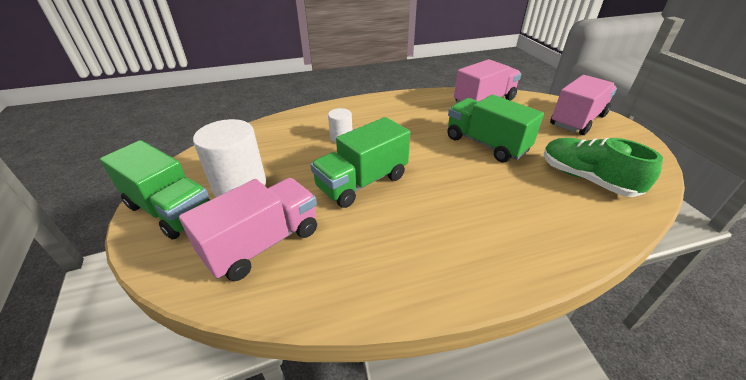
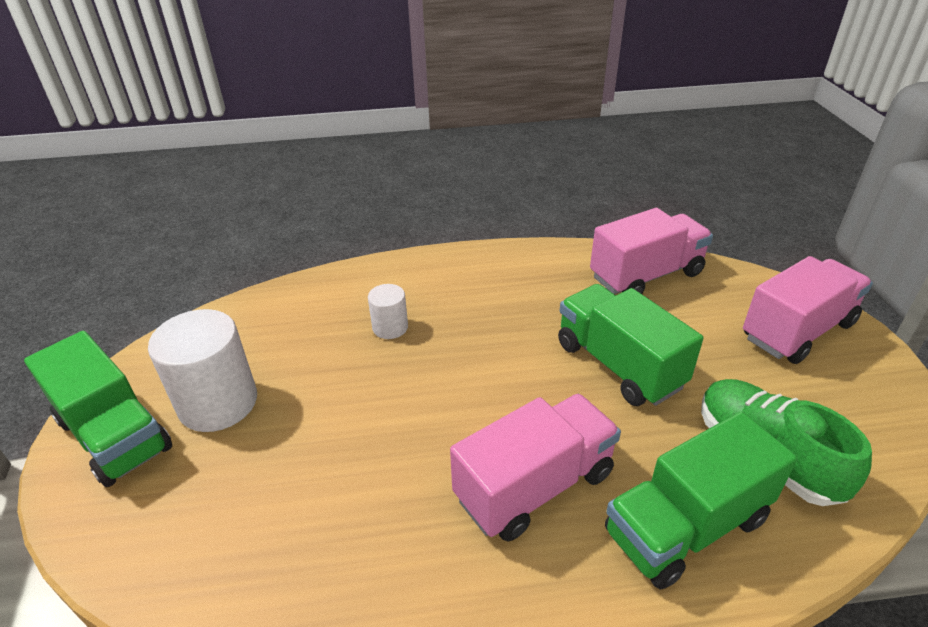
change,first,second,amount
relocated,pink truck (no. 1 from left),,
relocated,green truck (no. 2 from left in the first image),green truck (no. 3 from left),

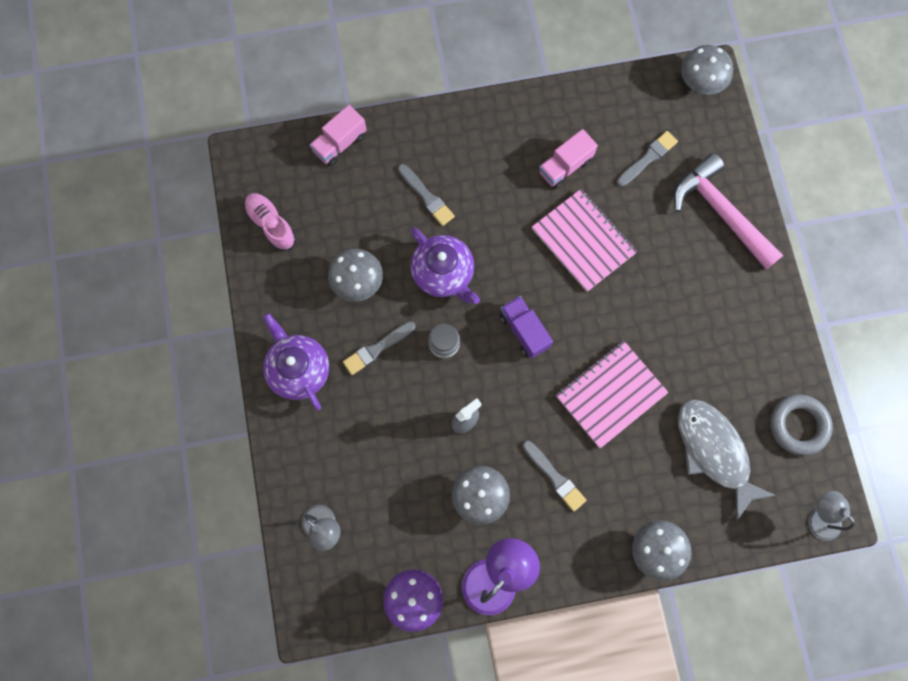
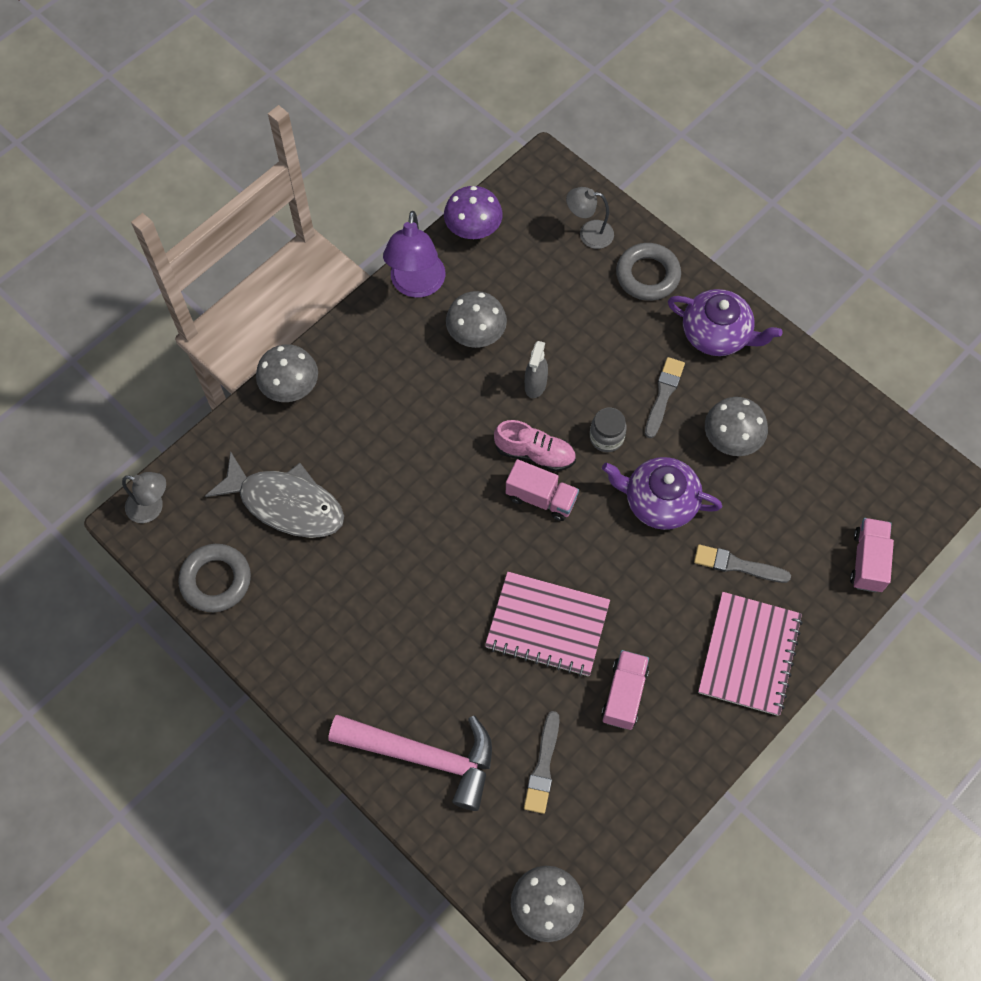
change,first,second,amount
relocated,pink shoe,,
colour,purple truck,pink truck (no. 1 from left),
appeared,,grey ring (no. 2 from left),
relocated,pink notebook (no. 2 from left),,
missing,grey brush (no. 3 from left),,

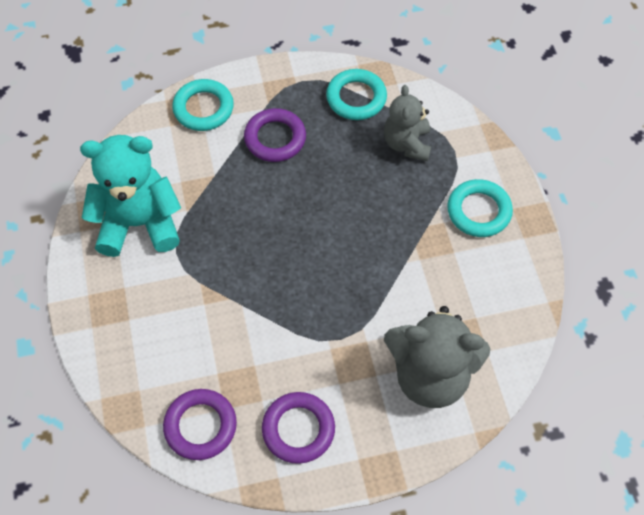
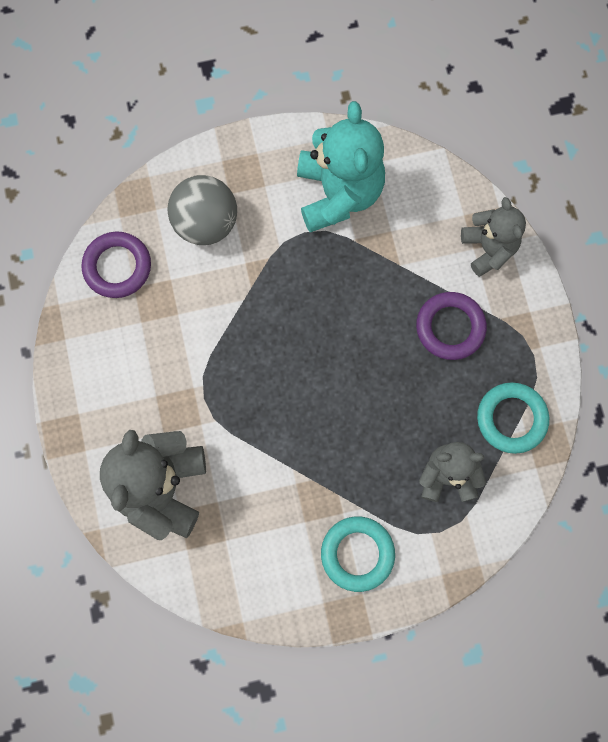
change,first,second,amount
appeared,,grey ball,
exchanged,turquoise ring (no. 1 from left),grey teddy bear (no. 3 from left),
missing,purple ring (no. 3 from left),,

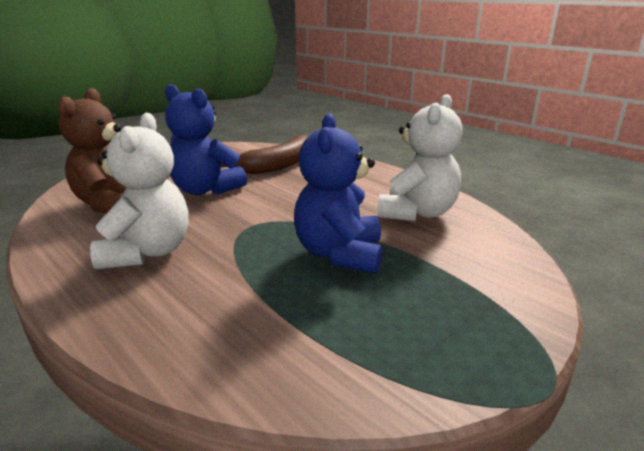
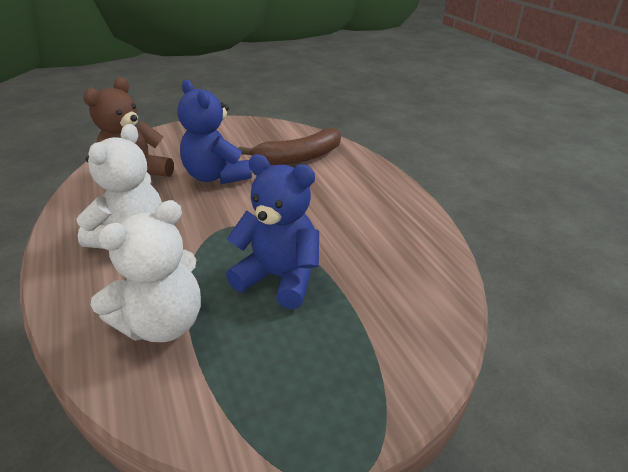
change,first,second,amount
relocated,white teddy bear (no. 2 from left),,
spun,blue teddy bear (no. 2 from left),,90 degrees clockwise

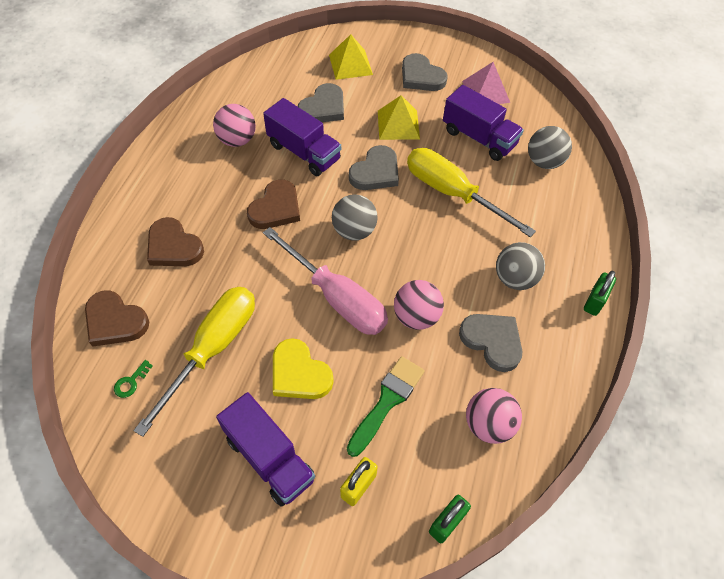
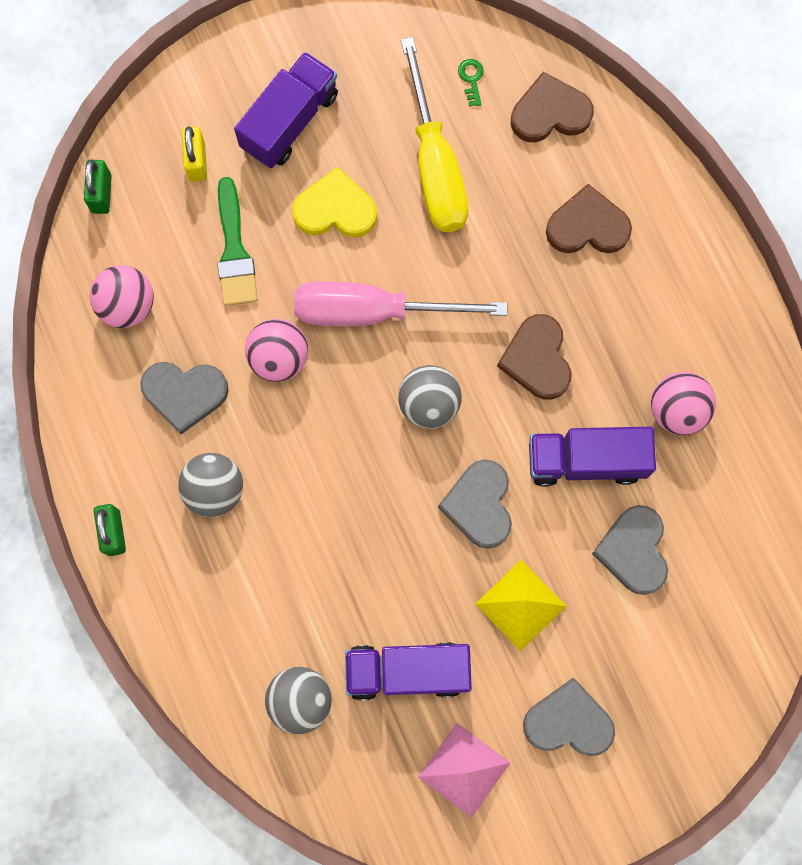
change,first,second,amount
spun,purple truck (no. 1 from left),,120 degrees clockwise
missing,yellow pyramid (no. 1 from left),,
missing,yellow screwdriver (no. 2 from left),,

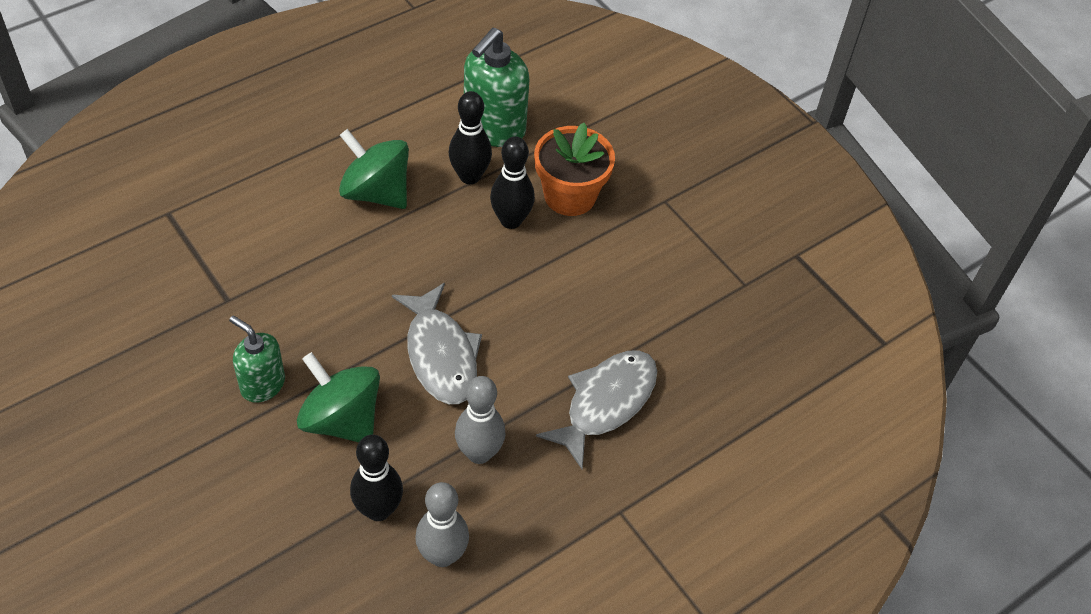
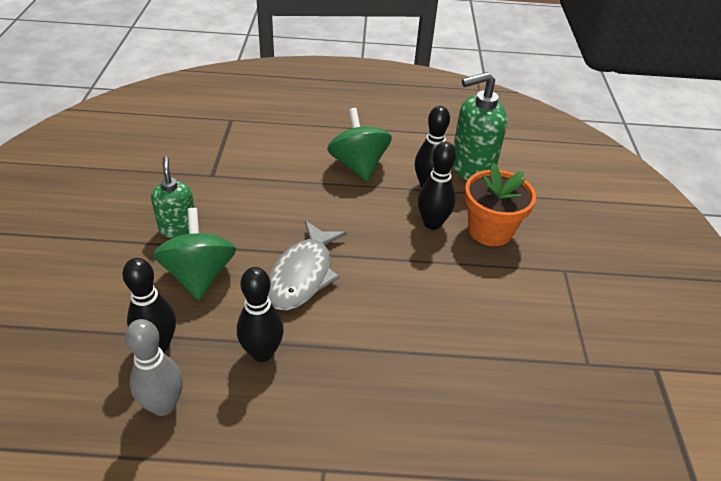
change,first,second,amount
colour,grey bowling pin (no. 2 from left),black bowling pin (no. 2 from left),
missing,grey fish (no. 2 from left),,

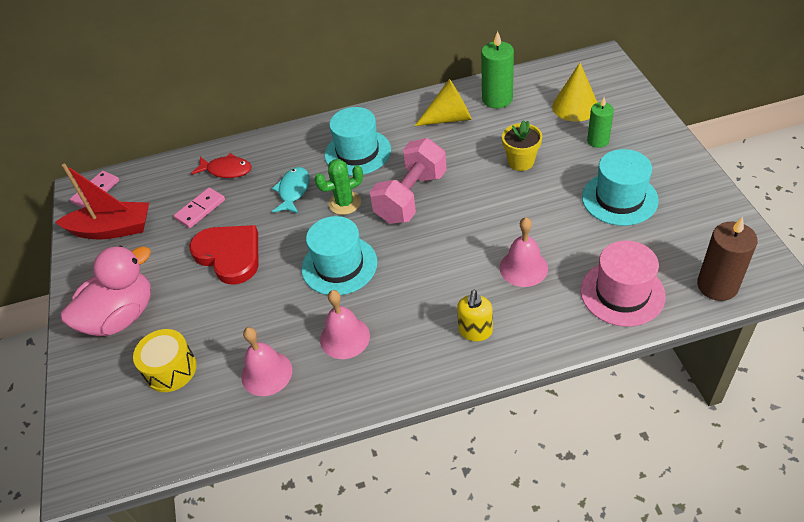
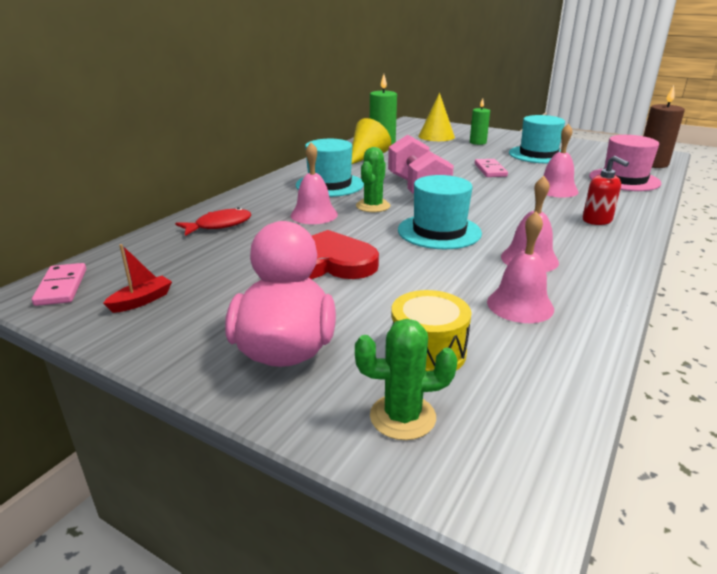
change,first,second,amount
size,red boat,,x0.49
exchanged,turquoise fish,pink bell (no. 1 from left),
appeared,,green cactus (no. 2 from left),
relocated,pink domino (no. 2 from left),,
colour,yellow soap dispenser,red soap dispenser,
missing,yellow flower pot,,

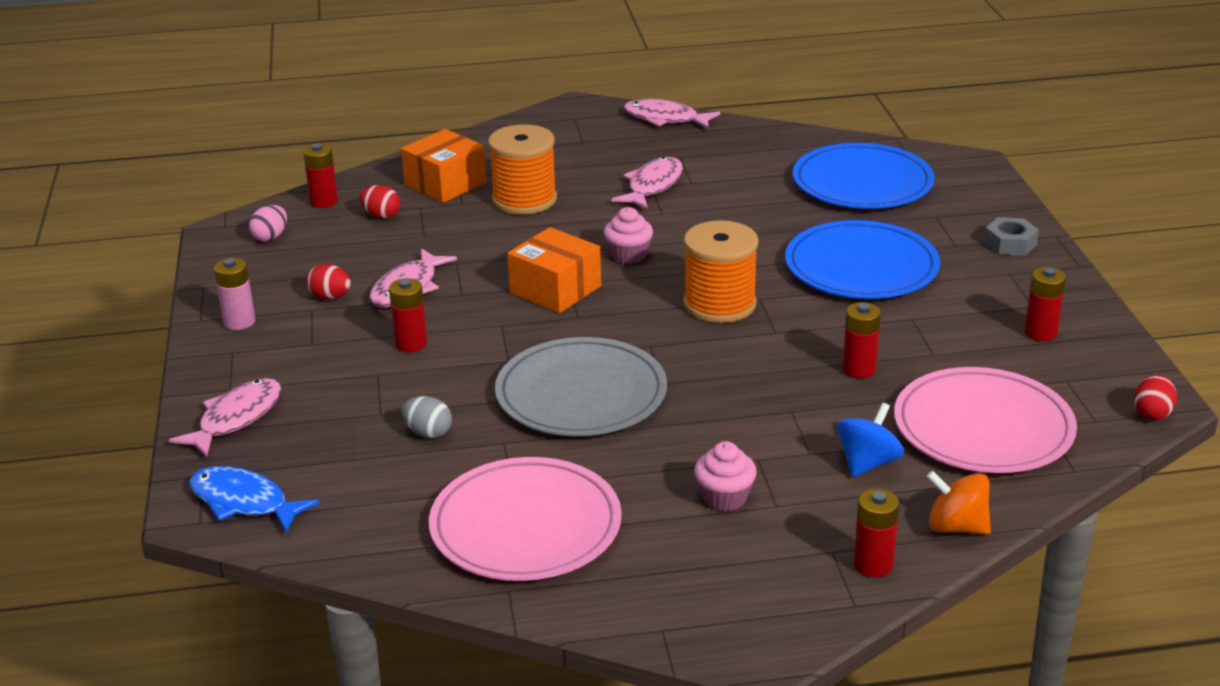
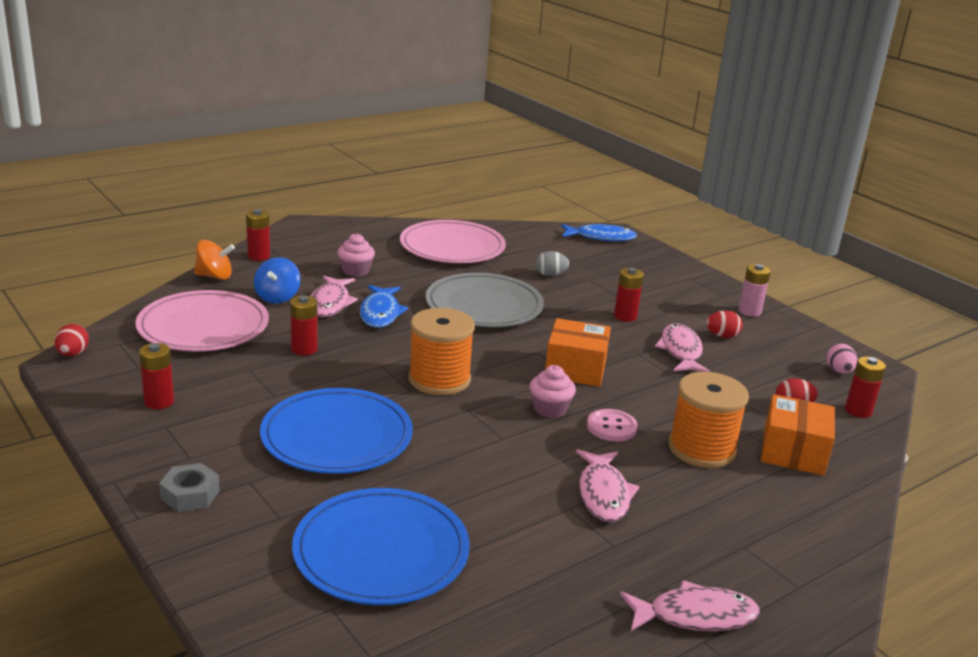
change,first,second,amount
relocated,pink fish (no. 1 from left),,
appeared,,blue fish (no. 1 from left),
appeared,,pink button,

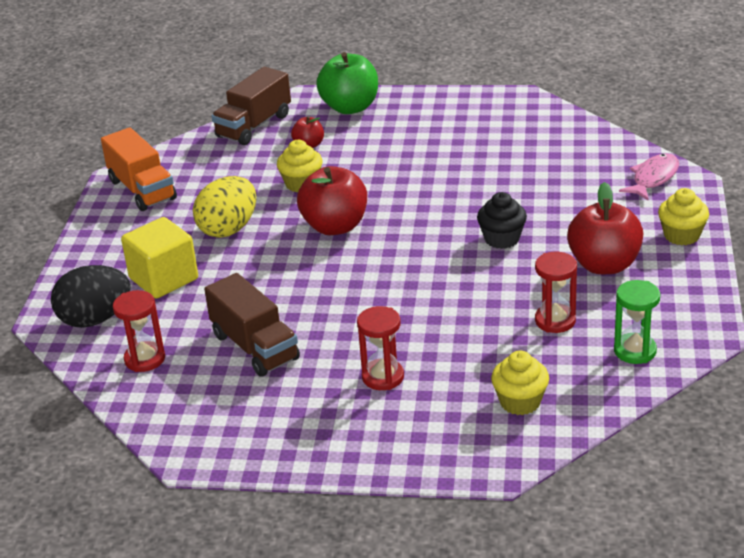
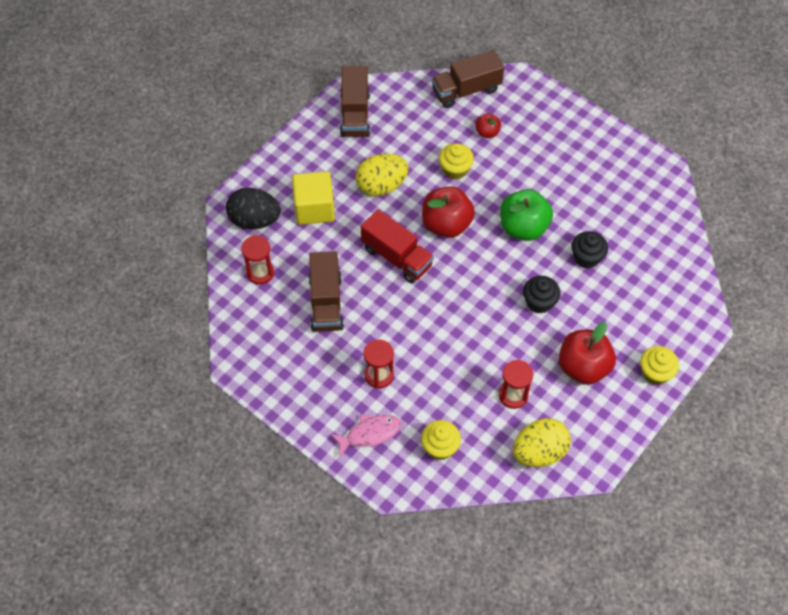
change,first,second,amount
relocated,pink fish,,
colour,orange truck,brown truck (no. 2 from left),
appeared,,red truck,
relocated,green apple,,
exchanged,green hourglass,yellow egg (no. 2 from left),
appeared,,black cupcake (no. 2 from left),

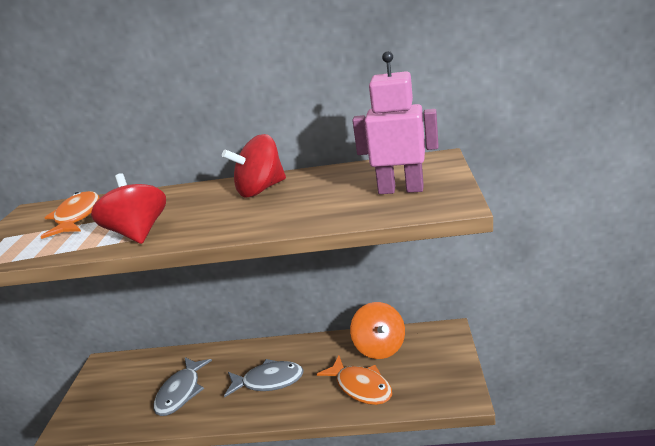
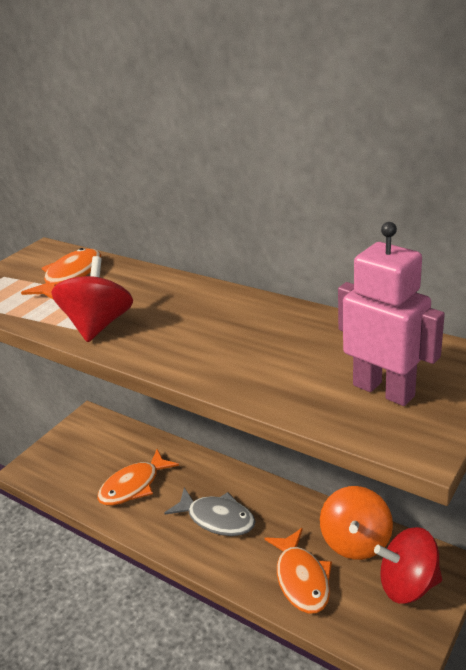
change,first,second,amount
colour,grey fish (no. 1 from left),orange fish (no. 2 from left),
relocated,red spinning top (no. 2 from left),,

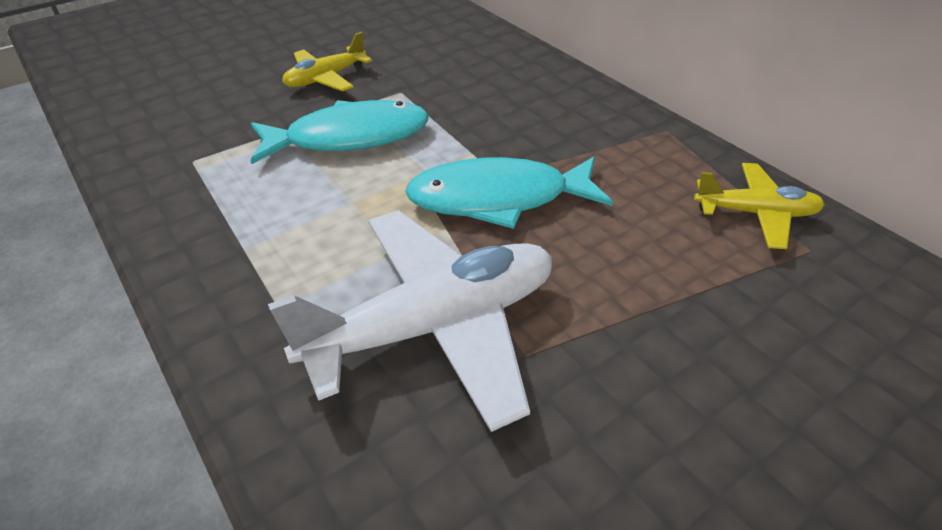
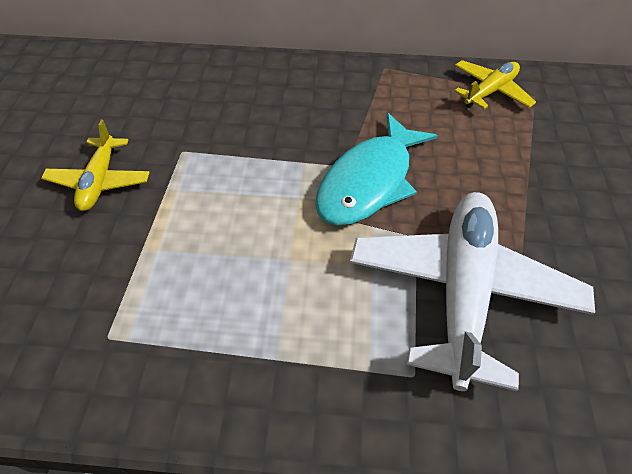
change,first,second,amount
missing,turquoise fish (no. 1 from left),,

